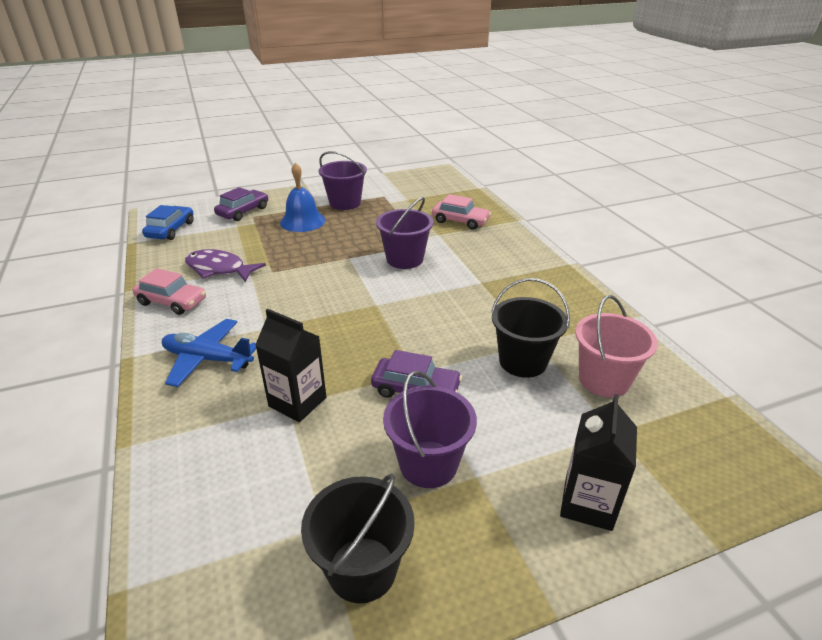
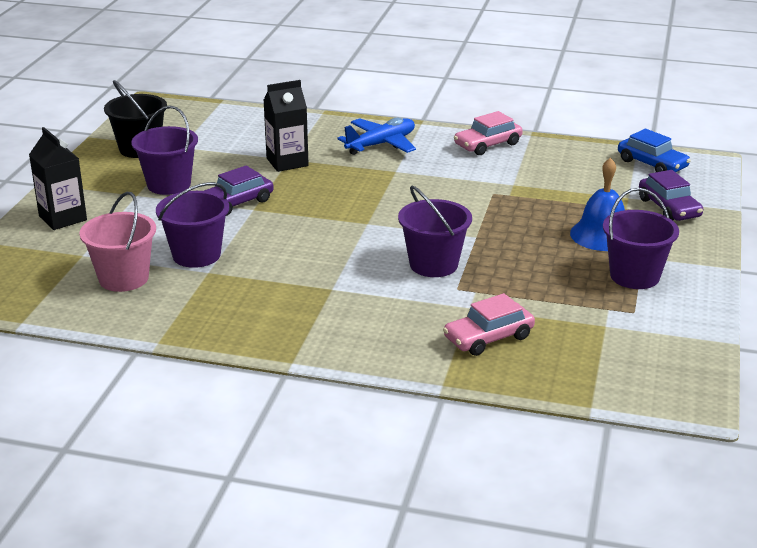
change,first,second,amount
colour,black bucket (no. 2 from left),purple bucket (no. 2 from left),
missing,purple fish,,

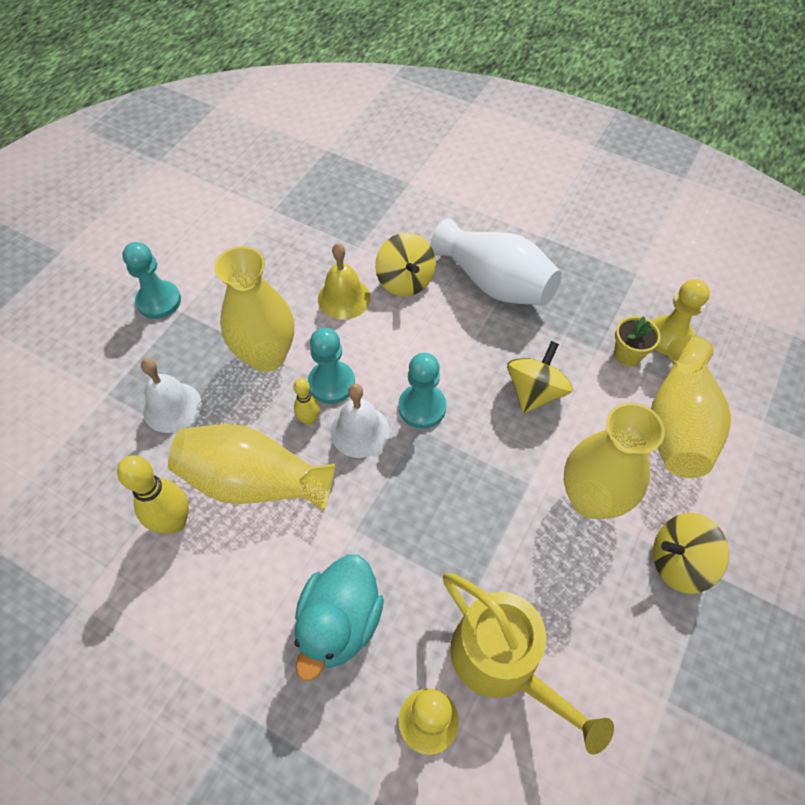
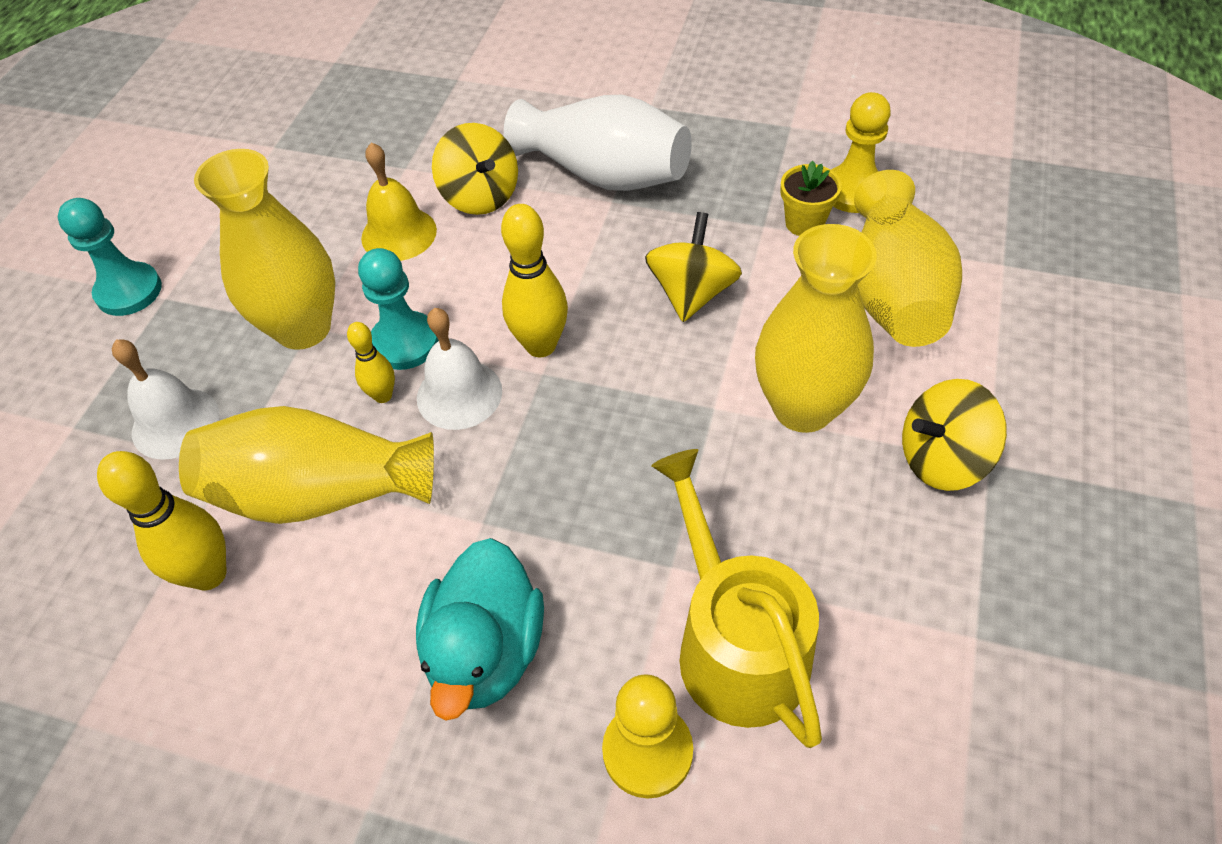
change,first,second,amount
exchanged,turquoise pawn (no. 3 from left),yellow bowling pin (no. 3 from left),
spun,yellow watering can,,150 degrees counterclockwise

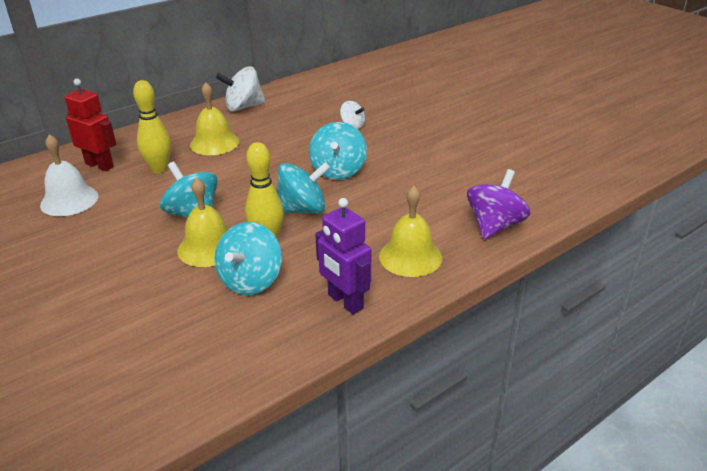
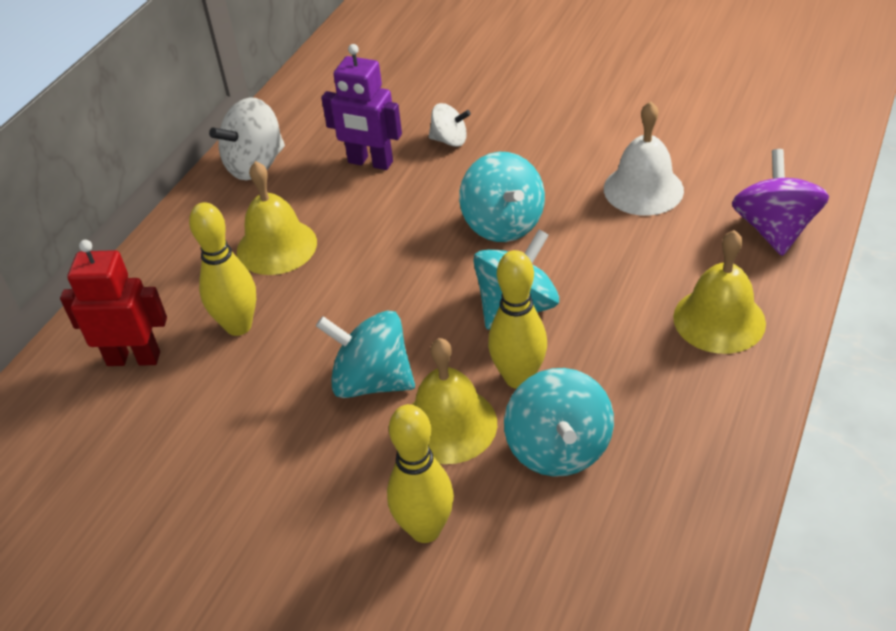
change,first,second,amount
relocated,purple robot,,
appeared,,yellow bowling pin (no. 2 from left),
relocated,white bell,,

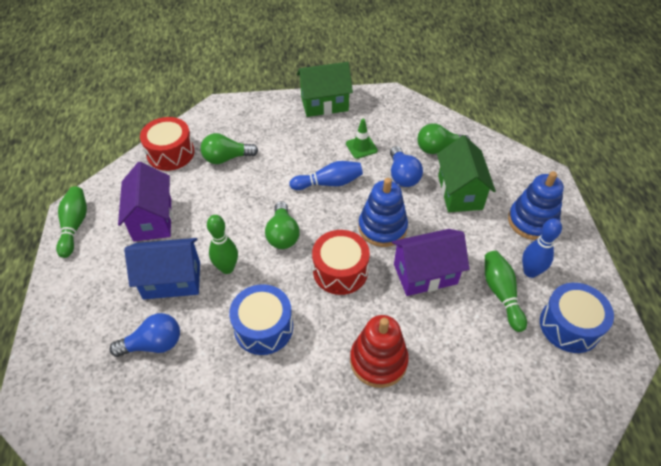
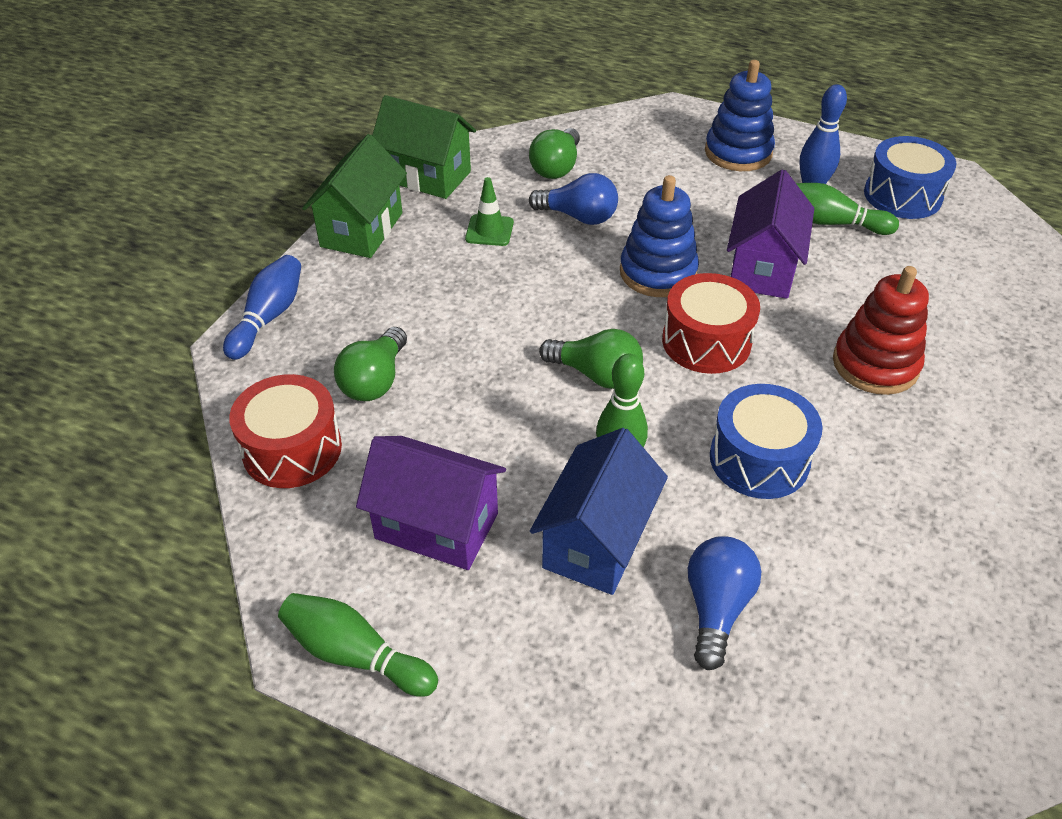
change,first,second,amount
relocated,blue bowling pin (no. 1 from left),,
relocated,green house (no. 2 from left),,

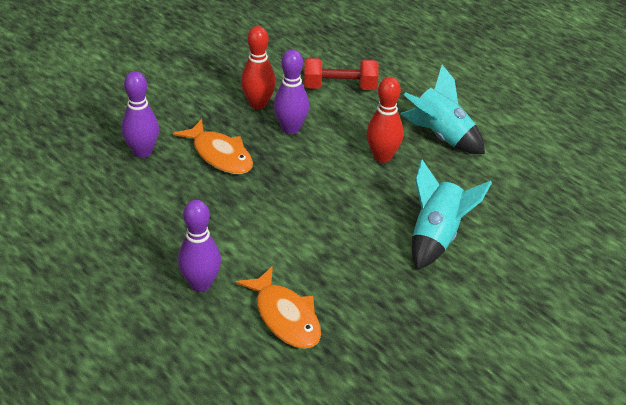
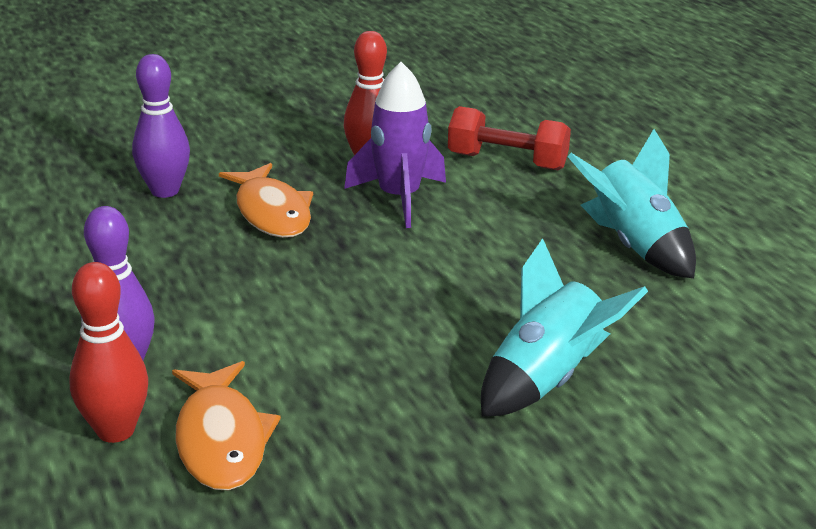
change,first,second,amount
relocated,red bowling pin (no. 2 from left in the first image),red bowling pin (no. 1 from left),
exchanged,purple bowling pin (no. 3 from left),purple rocket,

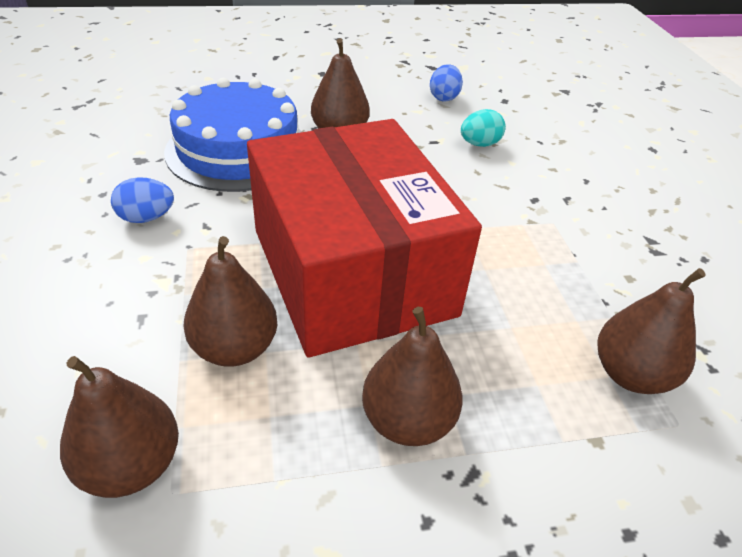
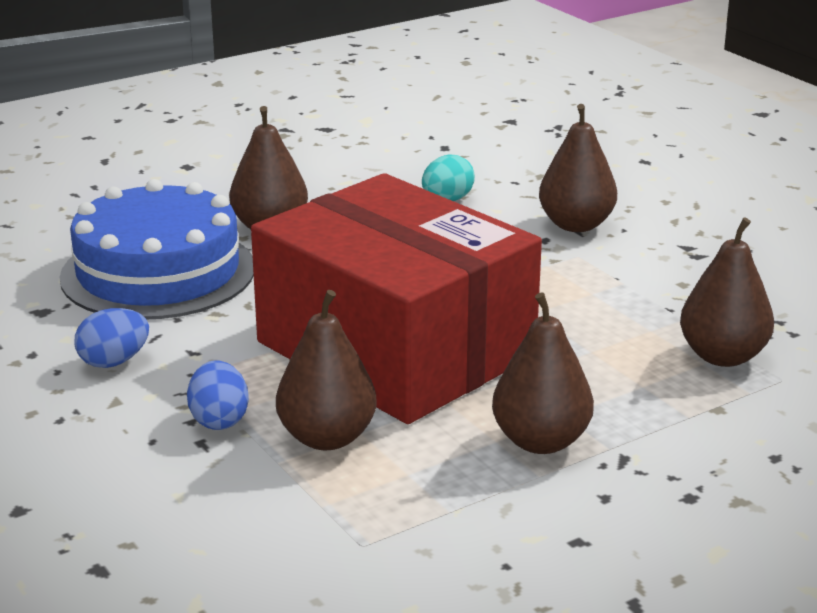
change,first,second,amount
relocated,blue egg (no. 2 from left),,
relocated,brown pear (no. 1 from left in the first image),brown pear (no. 4 from left),

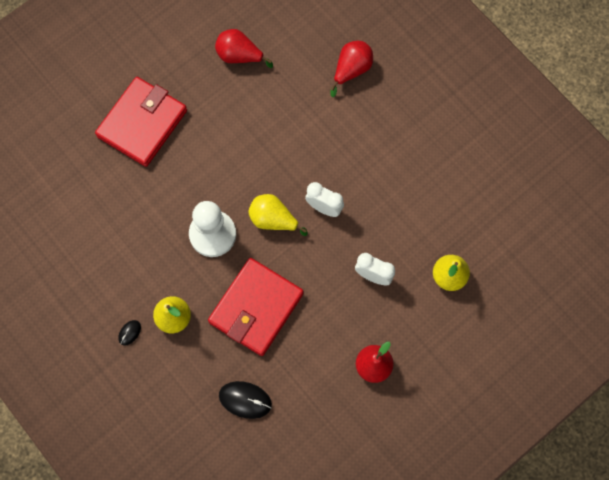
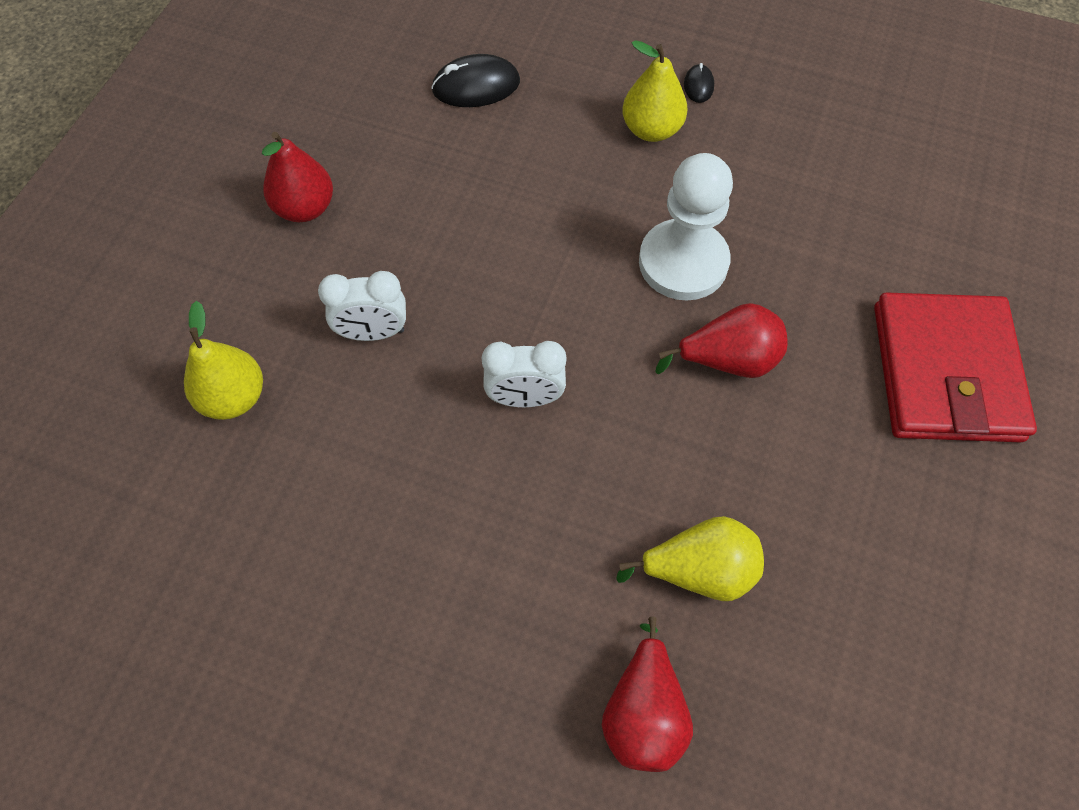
change,first,second,amount
relocated,yellow pear (no. 2 from left in the first image),yellow pear (no. 3 from left),
relocated,red pear (no. 1 from left in the first image),red pear (no. 3 from left),
missing,red wallet (no. 2 from left),,

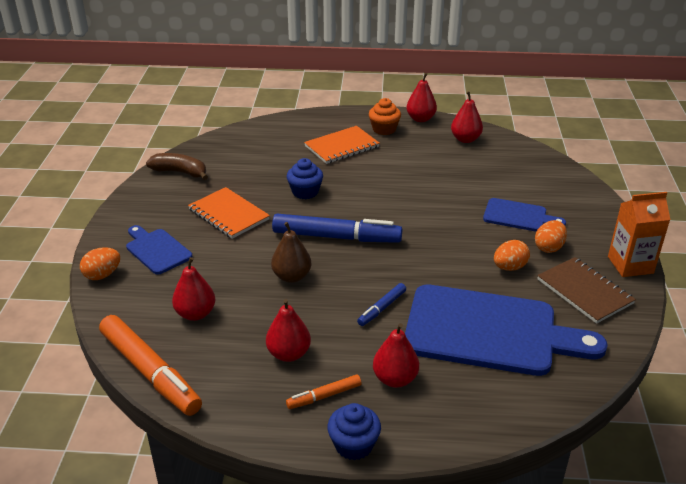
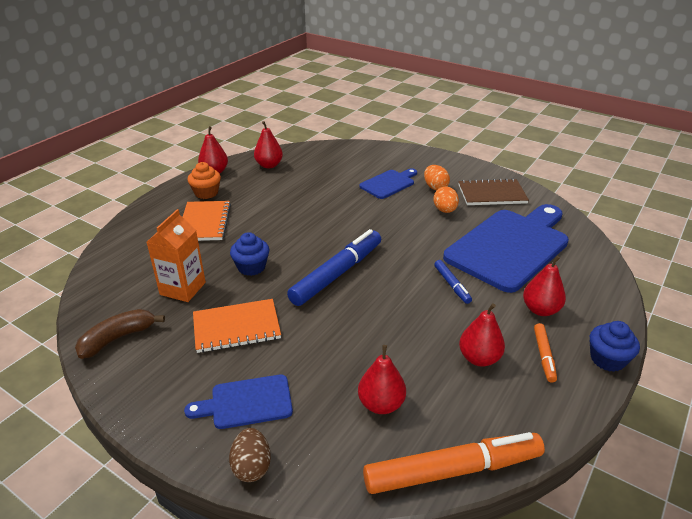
change,first,second,amount
relocated,orange carton,,
colour,orange egg (no. 1 from left),brown egg,
missing,brown pear,,

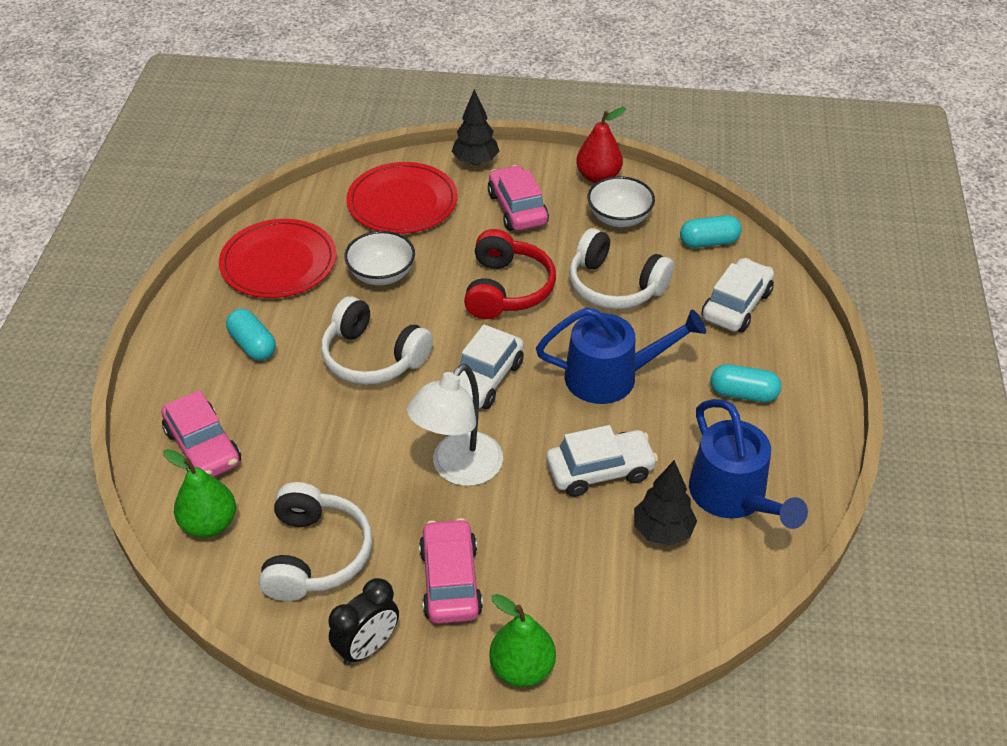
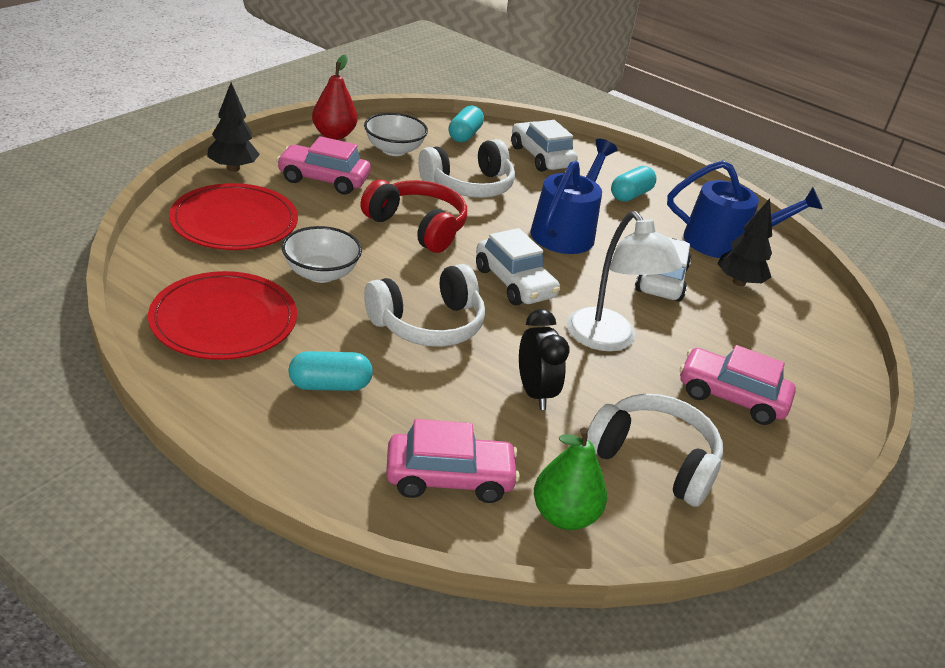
change,first,second,amount
relocated,black clock,,
missing,green pear (no. 2 from left),,

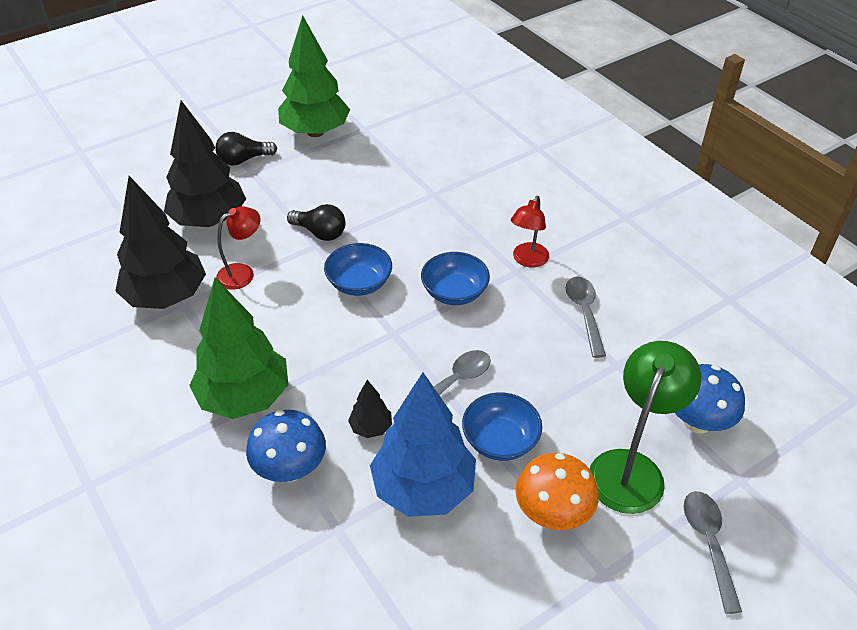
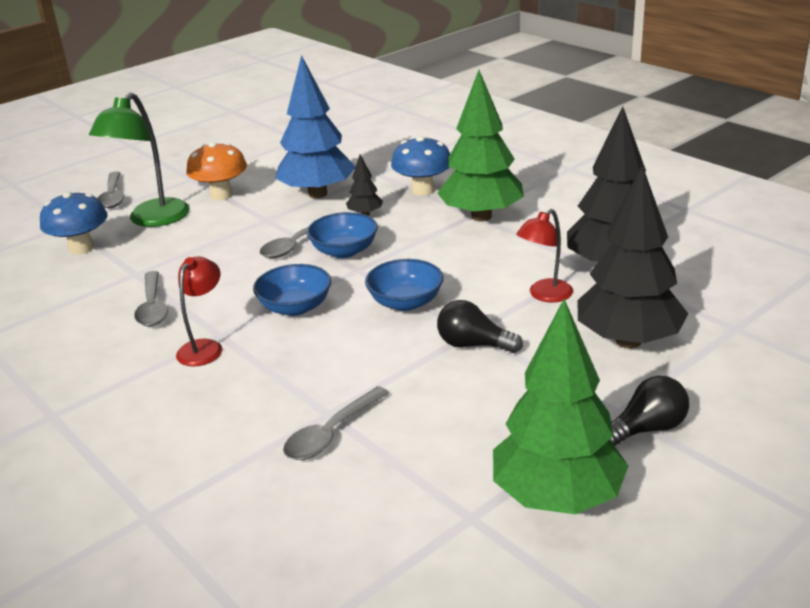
change,first,second,amount
appeared,,grey spoon (no. 4 from left),
relocated,blue bowl (no. 3 from left in the first image),blue bowl (no. 2 from left),

